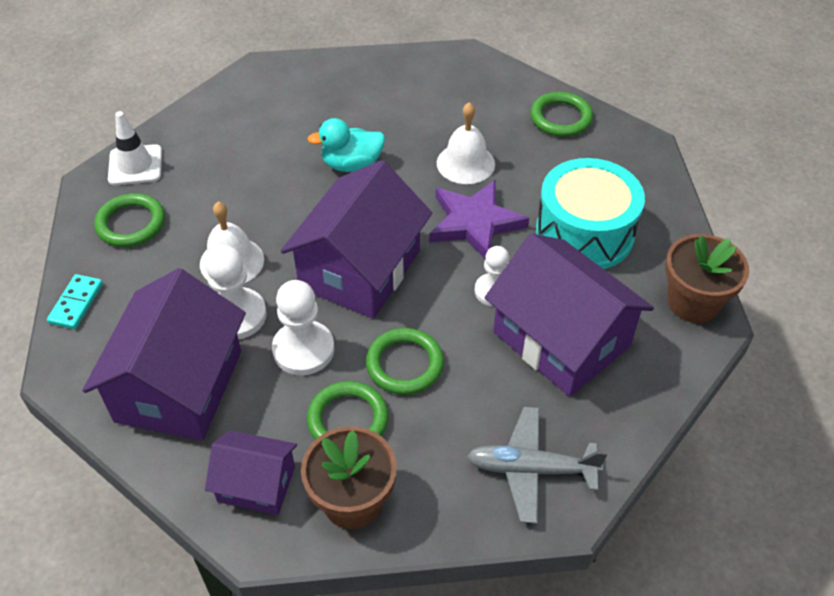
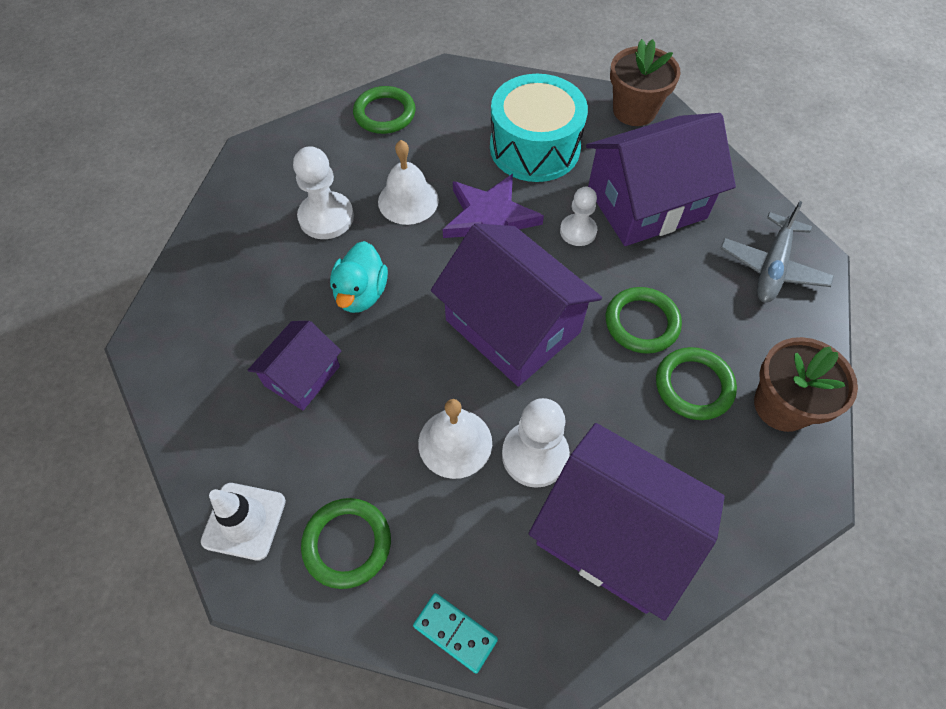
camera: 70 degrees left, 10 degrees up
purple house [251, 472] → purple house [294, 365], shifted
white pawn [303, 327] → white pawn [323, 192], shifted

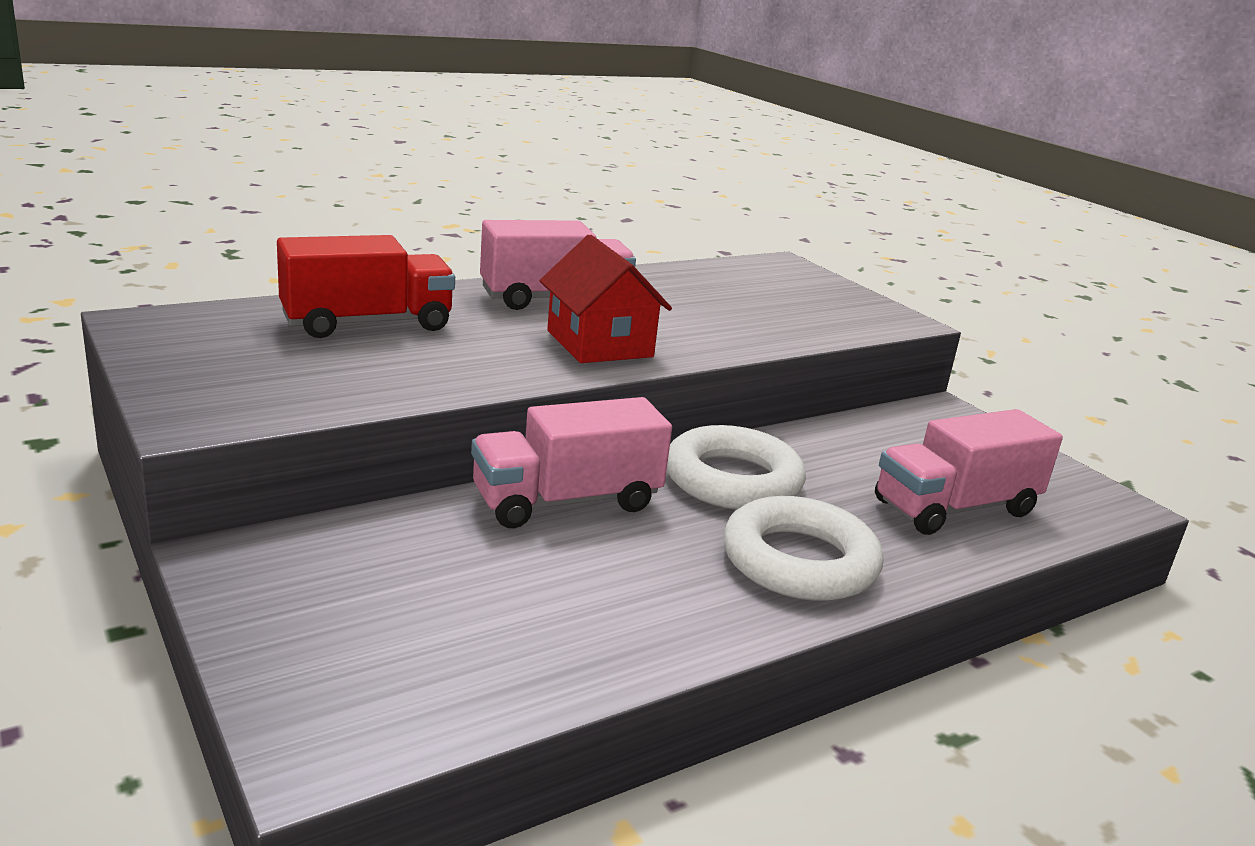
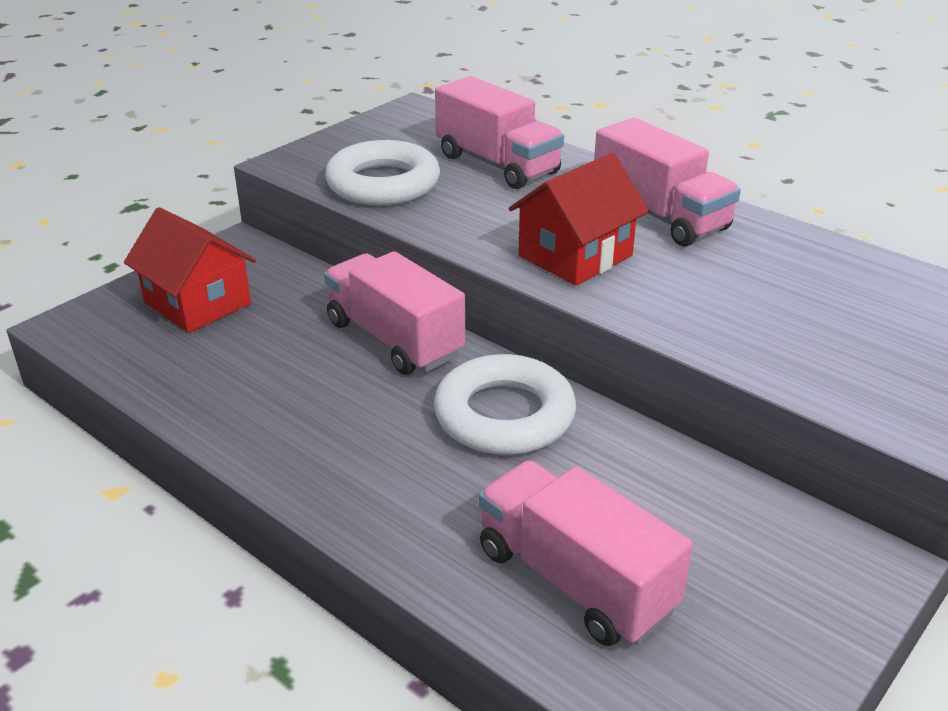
camera: 75 degrees right, 10 degrees up
- → red house [190, 270]
white ring [803, 548] → white ring [382, 173], shifted
red truck [366, 286] → pink truck [499, 132]

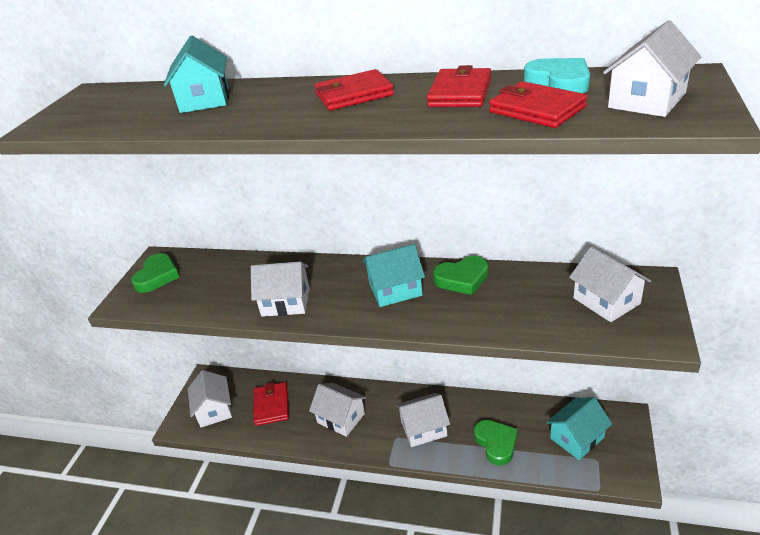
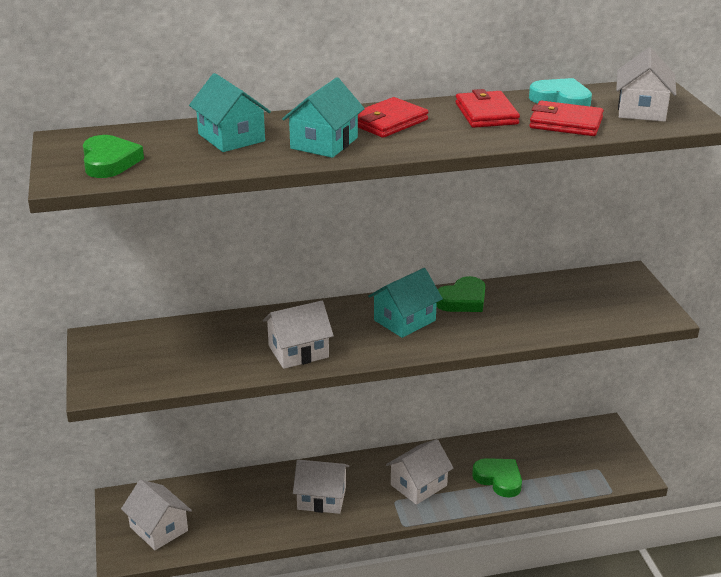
camera: 30 degrees left, 5 degrees down
red wallet [271, 404] → -
white house [610, 284] → -
green heart [155, 273] → green heart [113, 156], shifted
turquoise house [579, 428] → turquoise house [323, 117], shifted

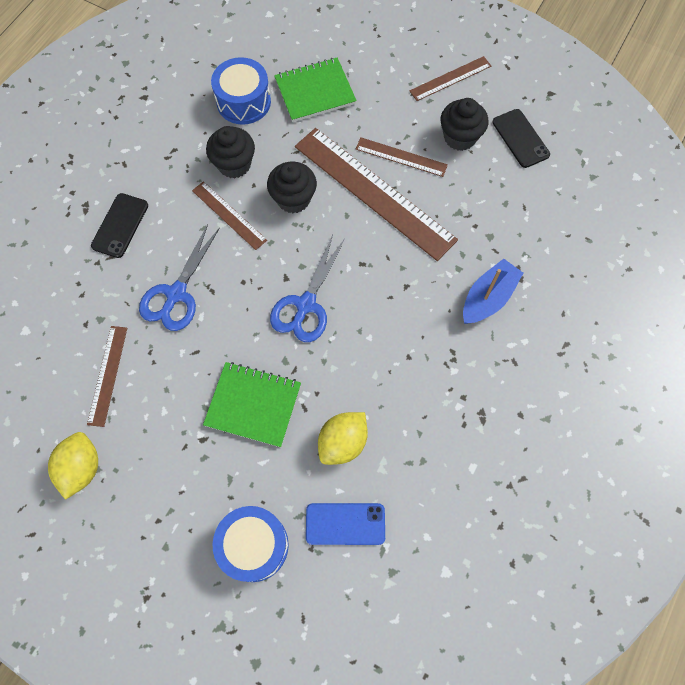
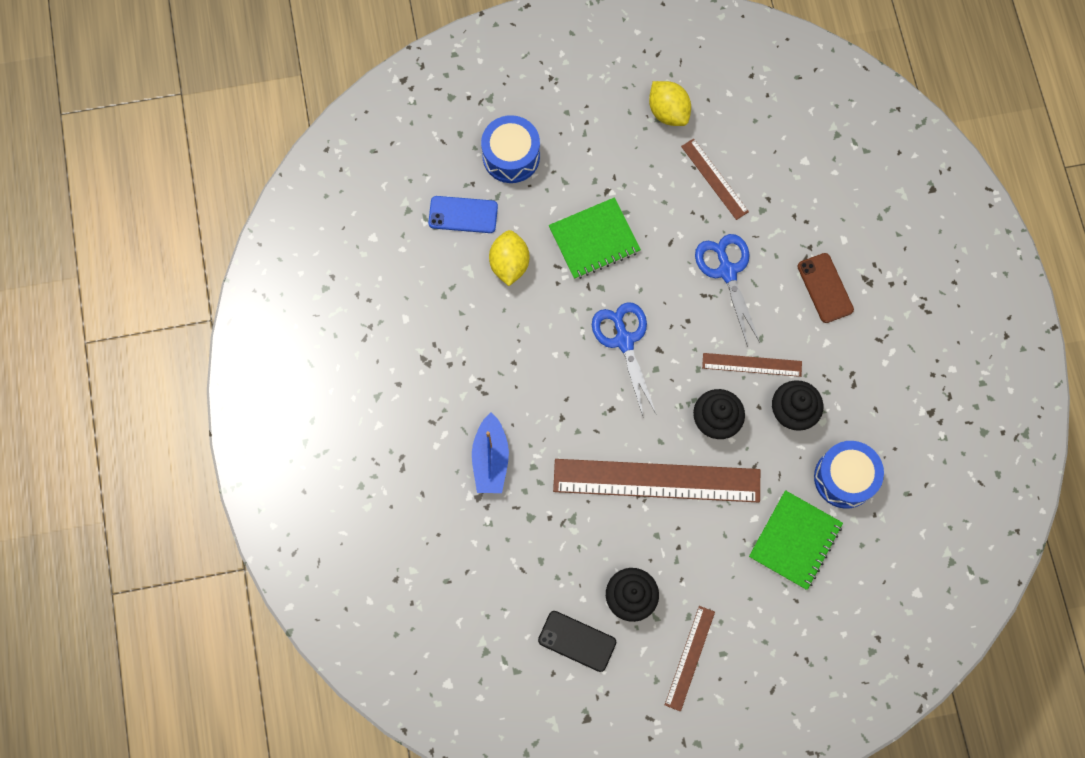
camera: 140 degrees right, 5 degrees up
brown ruler [402, 157] → -
black phone [119, 225] → brown phone [825, 288]
blue phone [345, 524] → blue phone [463, 214], 45 degrees clockwise

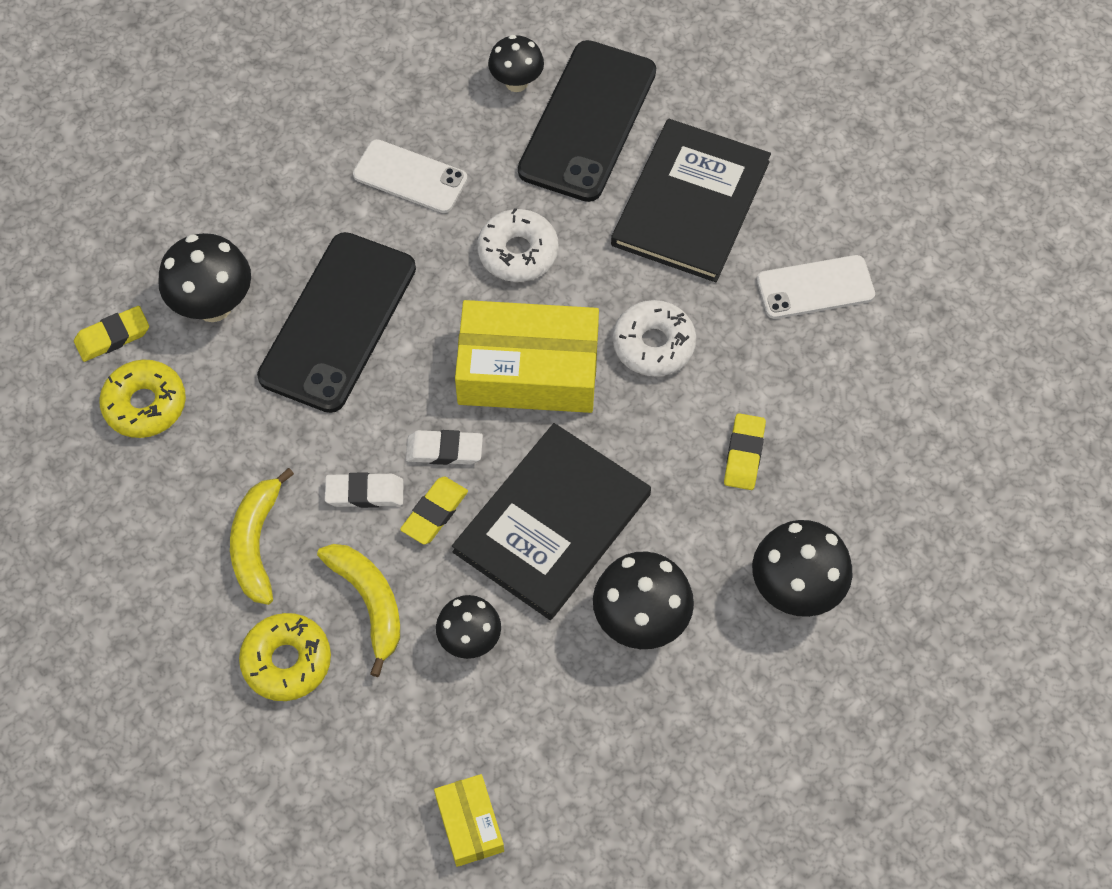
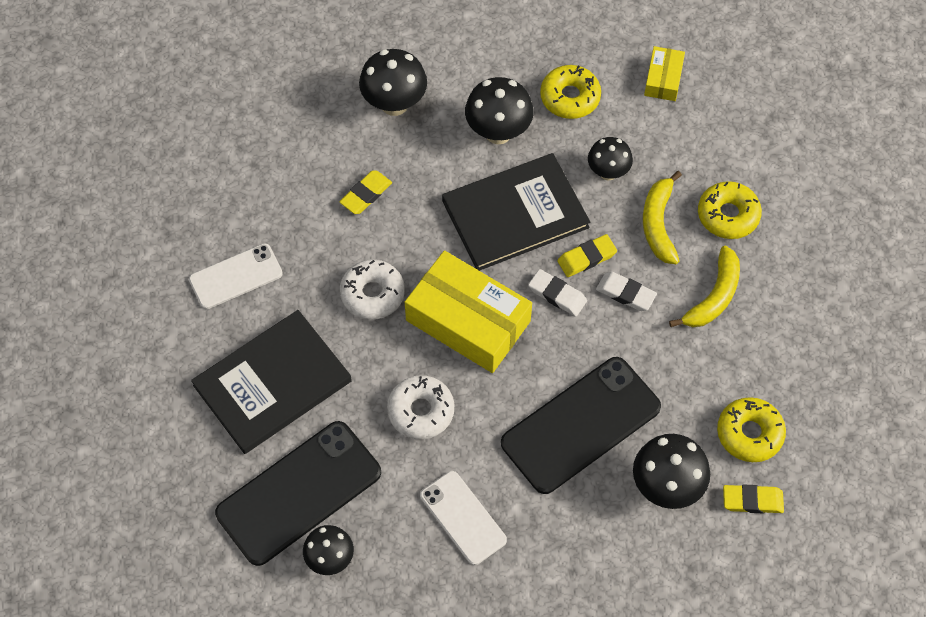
camera: 150 degrees left, 0 degrees up
- → yellow donut [570, 92]
white phone [816, 287] → white phone [236, 276], 45 degrees counterclockwise

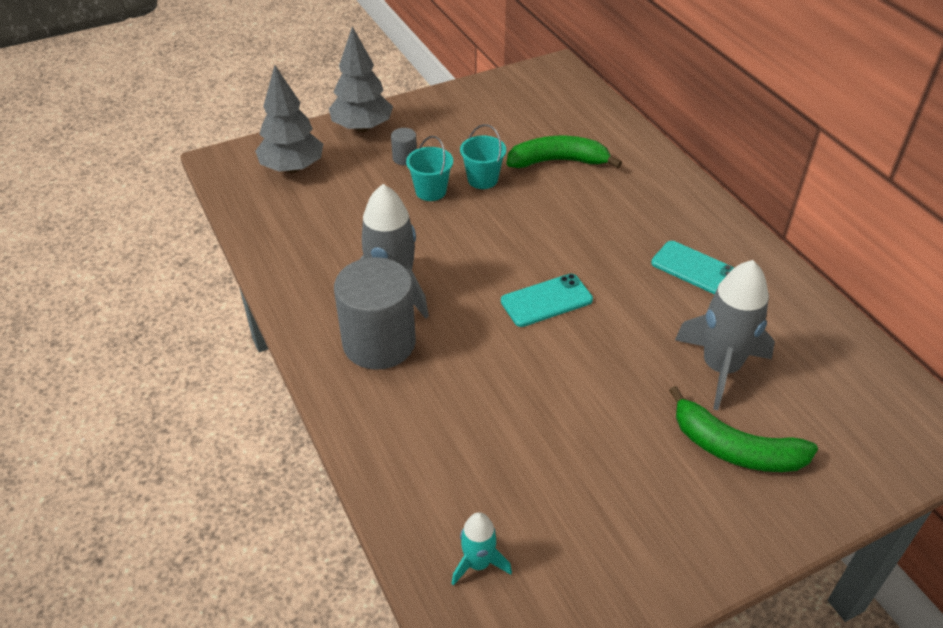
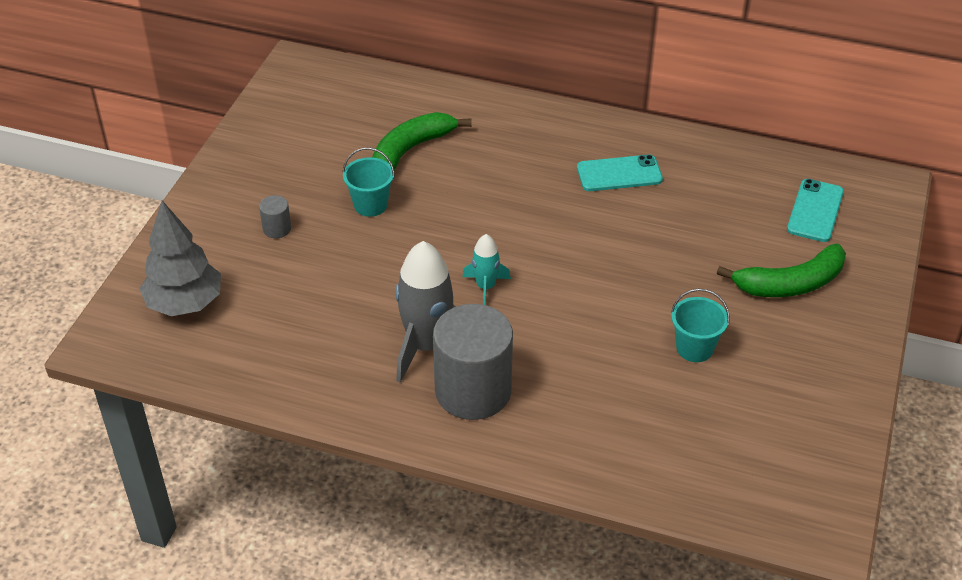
camera: 45 degrees left, 0 degrees up
grey tree [361, 79] → -
grey rocket [725, 335] → -
turquoise bucket [429, 168] → turquoise bucket [700, 325], shifted
turquoise rocket [482, 549] → turquoise rocket [487, 269], shifted
turquoise phone [547, 300] → turquoise phone [815, 210], shifted

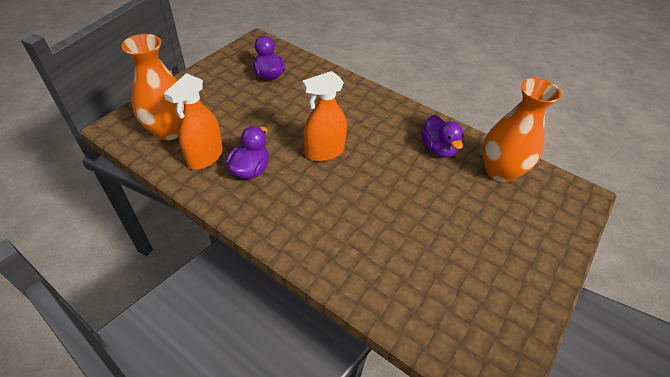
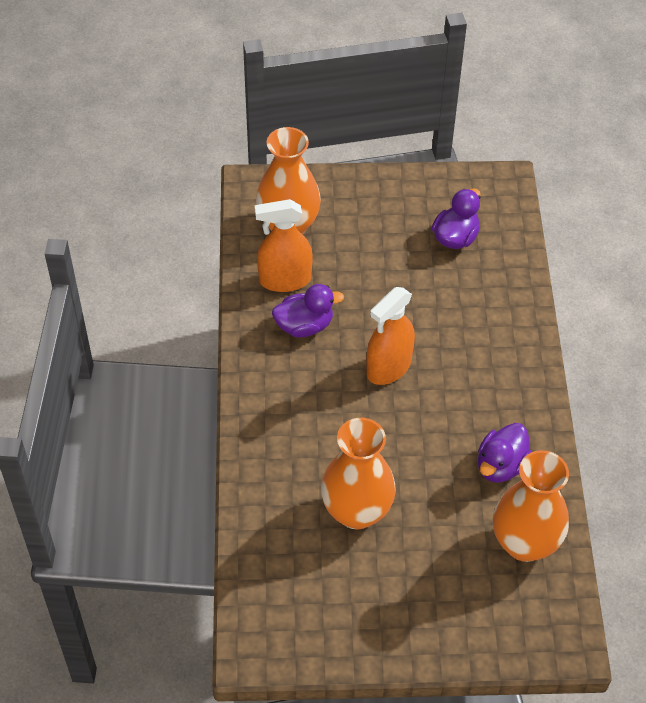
camera: 55 degrees right, 5 degrees up
- → orange vase [358, 473]
orange spray bottle [324, 116] → orange spray bottle [390, 336], 75 degrees counterclockwise

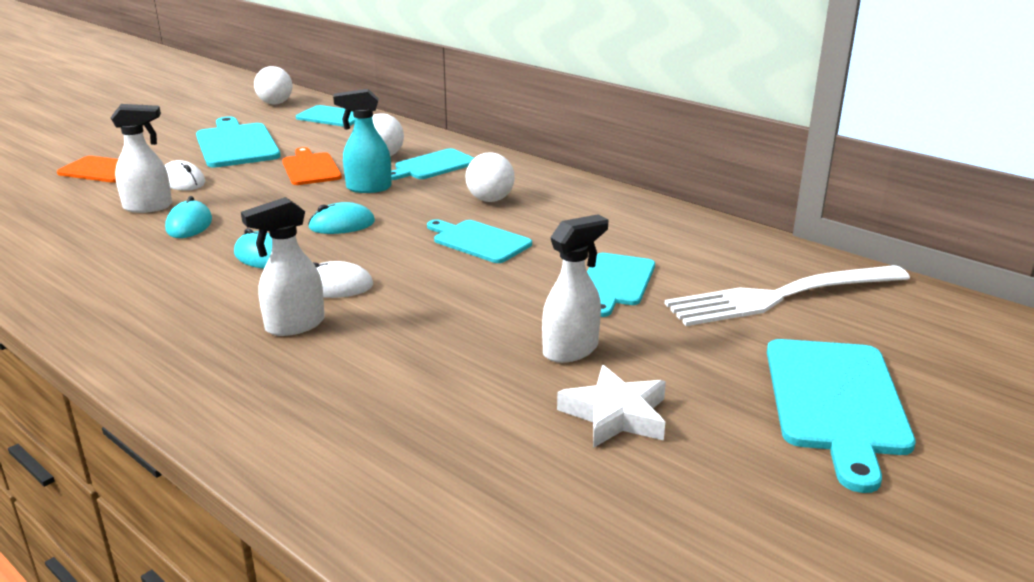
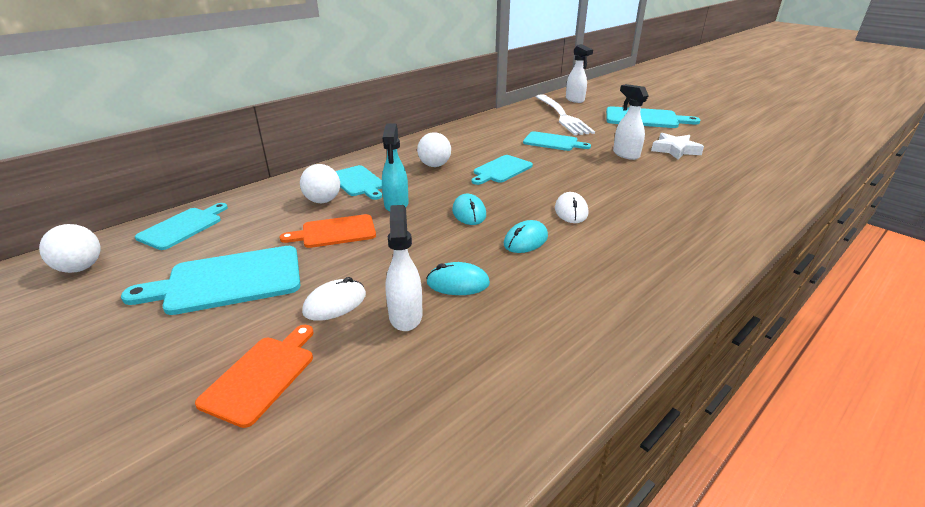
camera: 85 degrees left, 5 degrees up
white spray bottle [283, 266] → white spray bottle [579, 73], shifted

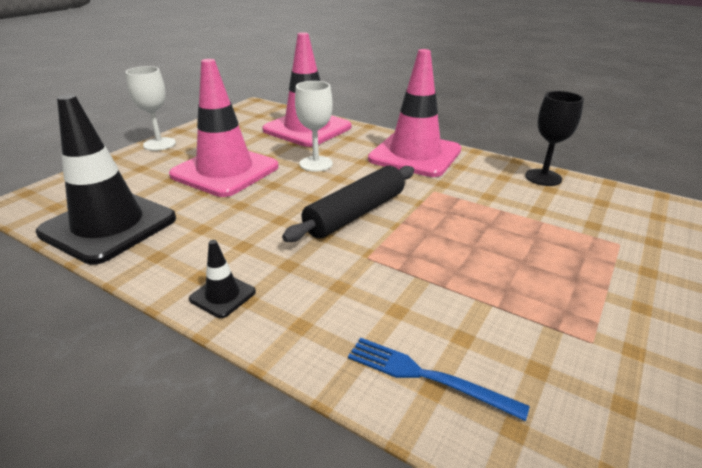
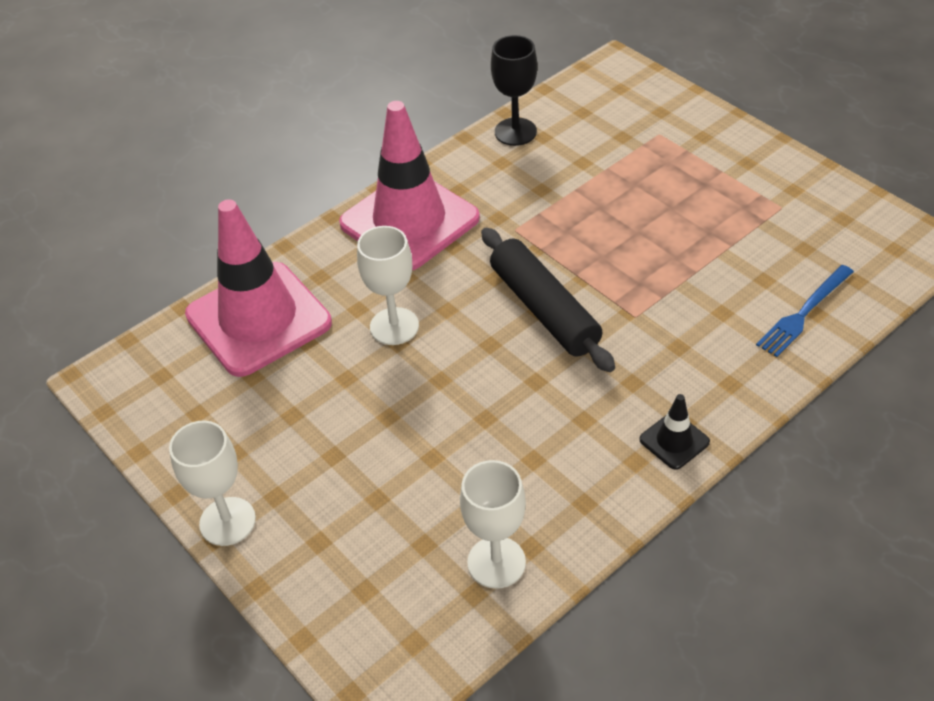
camera: 70 degrees left, 15 degrees up
pink traffic cone [224, 128] → -
black traffic cone [106, 179] → white goblet [493, 524]

